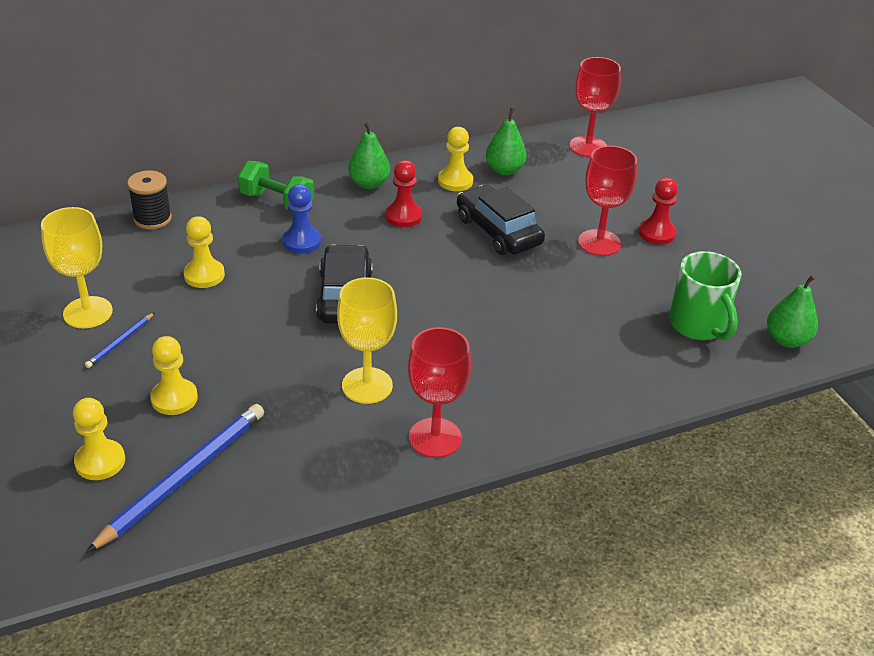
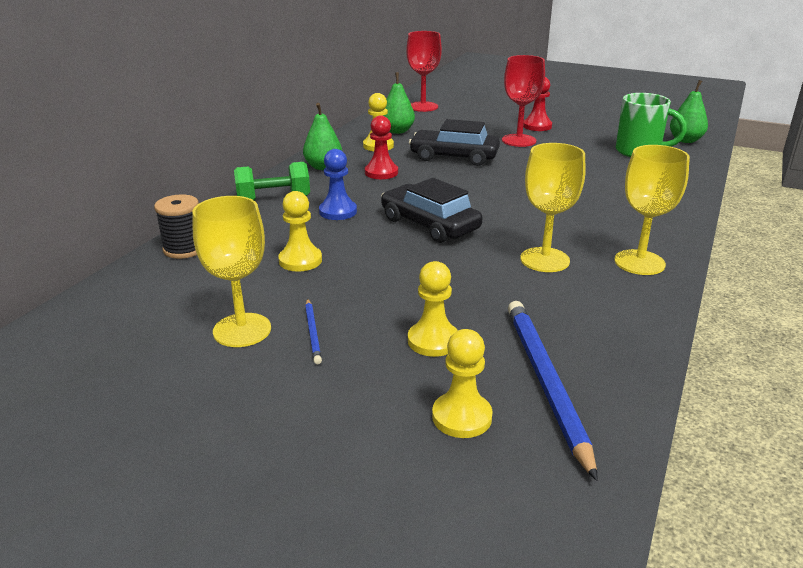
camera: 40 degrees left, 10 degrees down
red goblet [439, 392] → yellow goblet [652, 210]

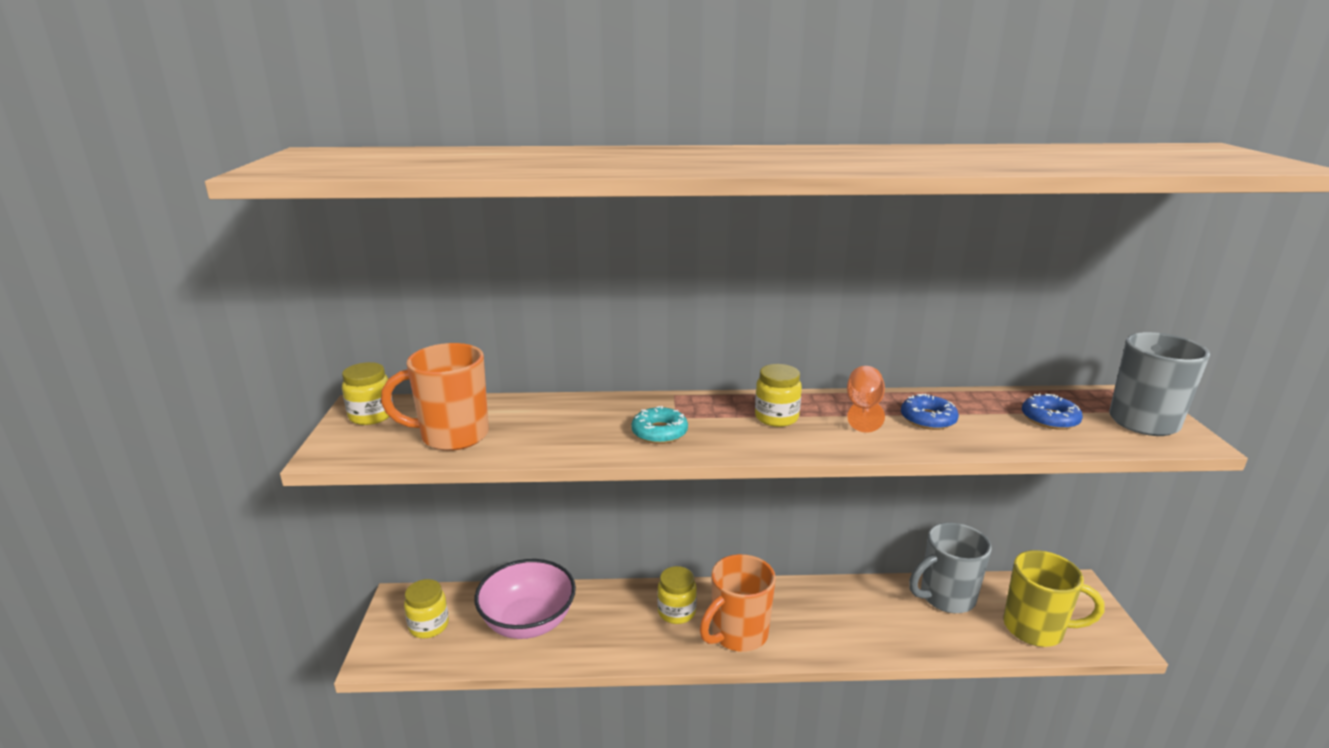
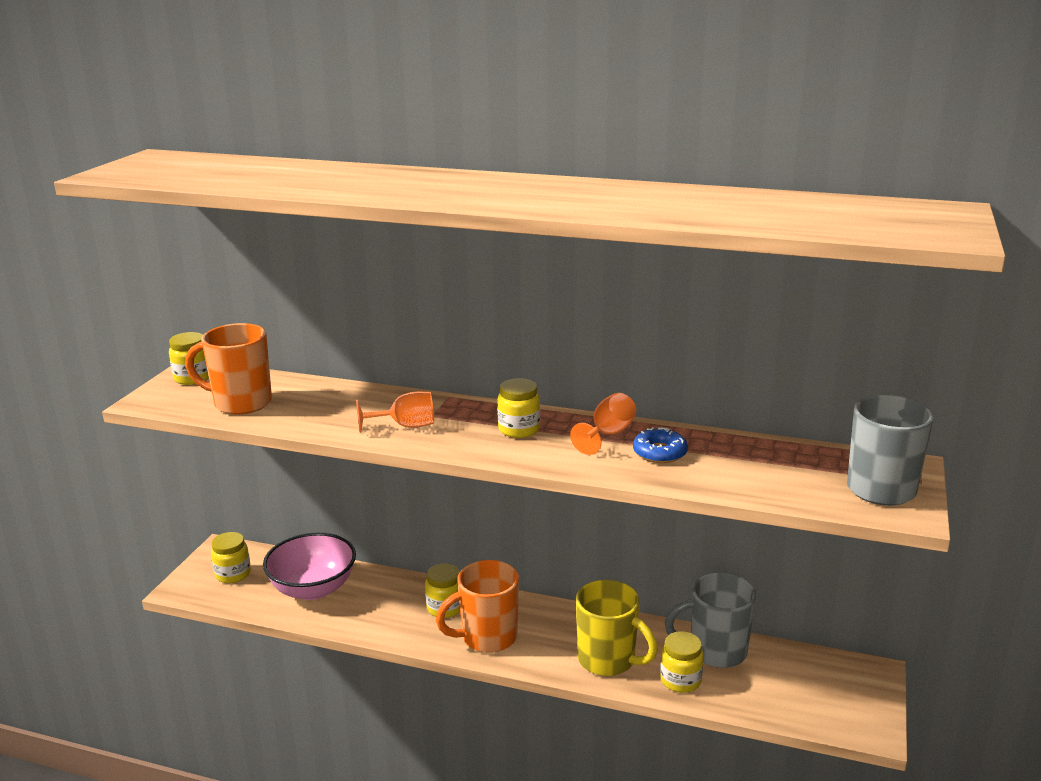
camera: 20 degrees right, 0 degrees up
blue donut [1052, 412] → -
- → yellow jar [682, 662]
yellow mug [1054, 598] → yellow mug [617, 628], shifted
turquoise donut [659, 425] → orange goblet [395, 412]

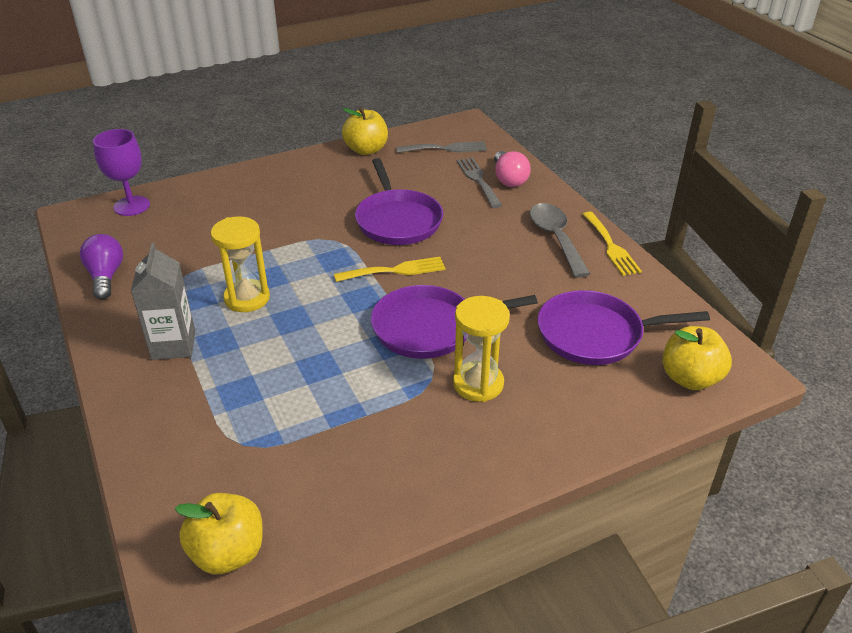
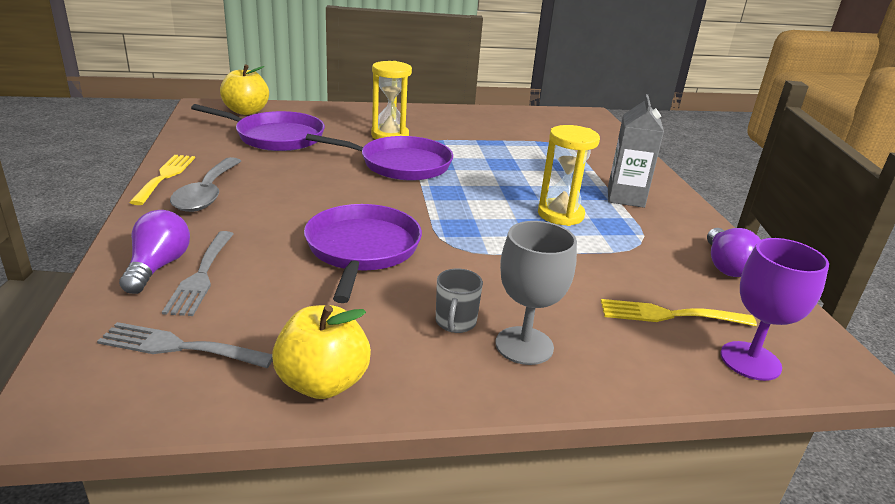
camera: 165 degrees left, 10 degrees down
yellow apple [219, 533] → -
- → grey mug [459, 301]
- → grey goblet [536, 293]
yellow fork [389, 269] → yellow fork [679, 312], shifted
pink light bulb [512, 169] → purple light bulb [154, 252]

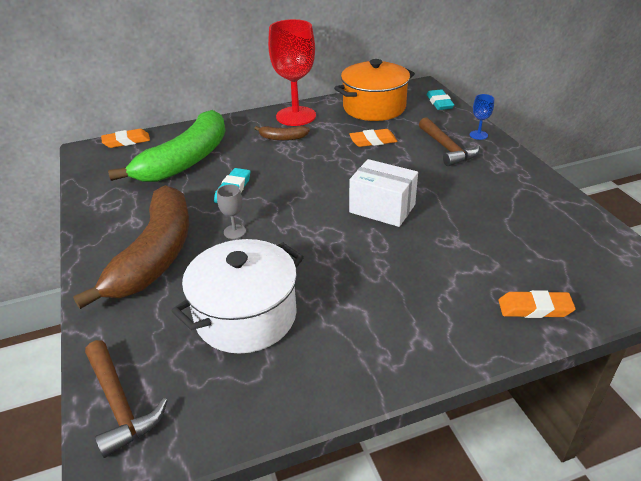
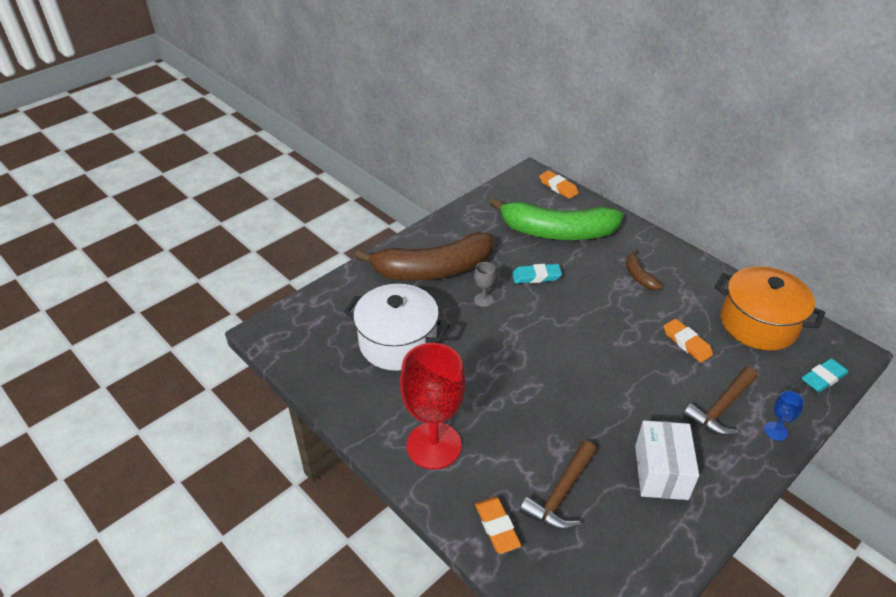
camera: 65 degrees right, 5 degrees up
brown hammer [126, 399] → brown hammer [558, 485], shifted
red goblet [292, 72] → red goblet [432, 406], shifted
white box [383, 193] → white box [667, 460], shifted

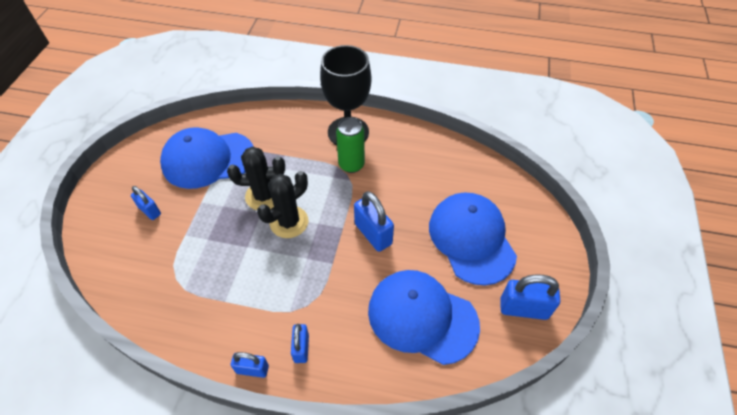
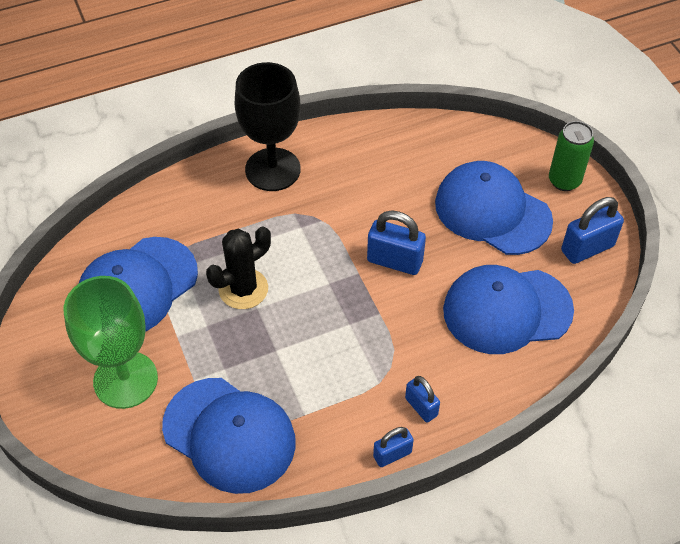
camera: 35 degrees left, 0 degrees up
black cactus [282, 204] → -
- → blue cap [229, 436]
green can [350, 145] → green can [571, 156], shifted
blue padlock [146, 203] → green goblet [111, 342]

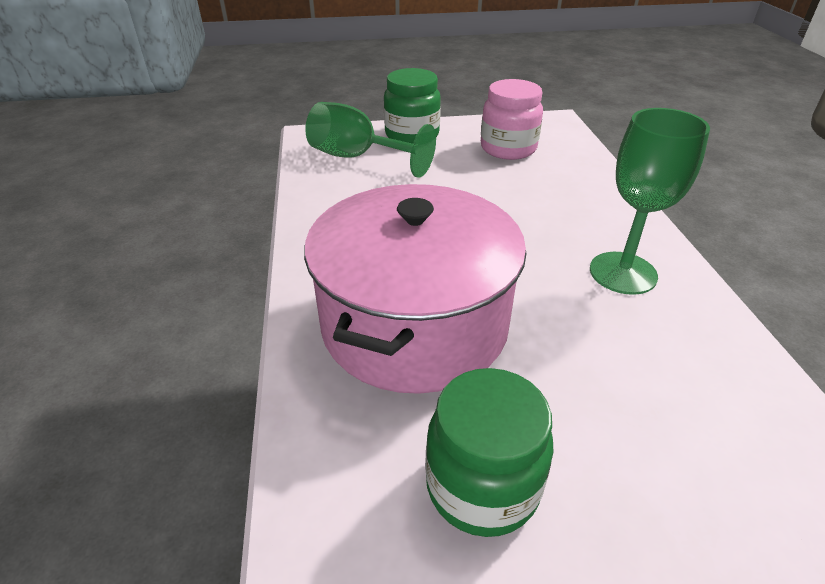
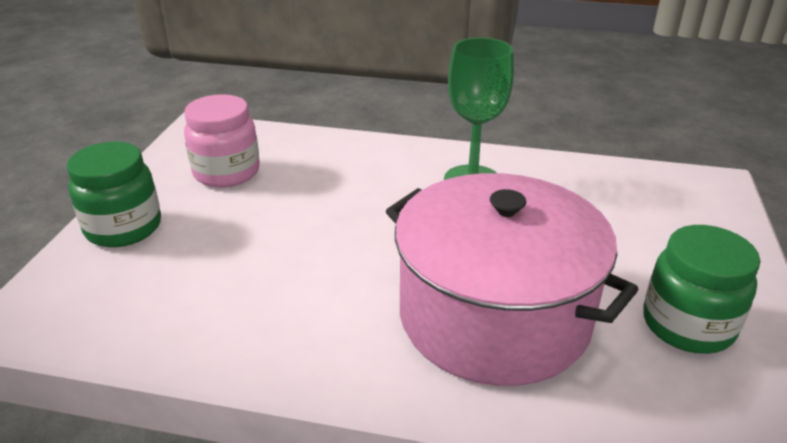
camera: 70 degrees left, 5 degrees down
green goblet [370, 140] → -

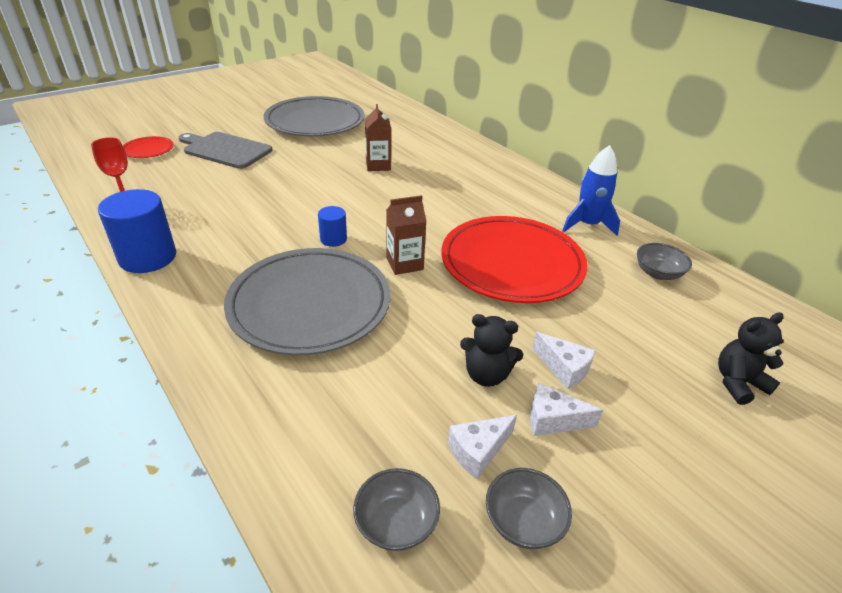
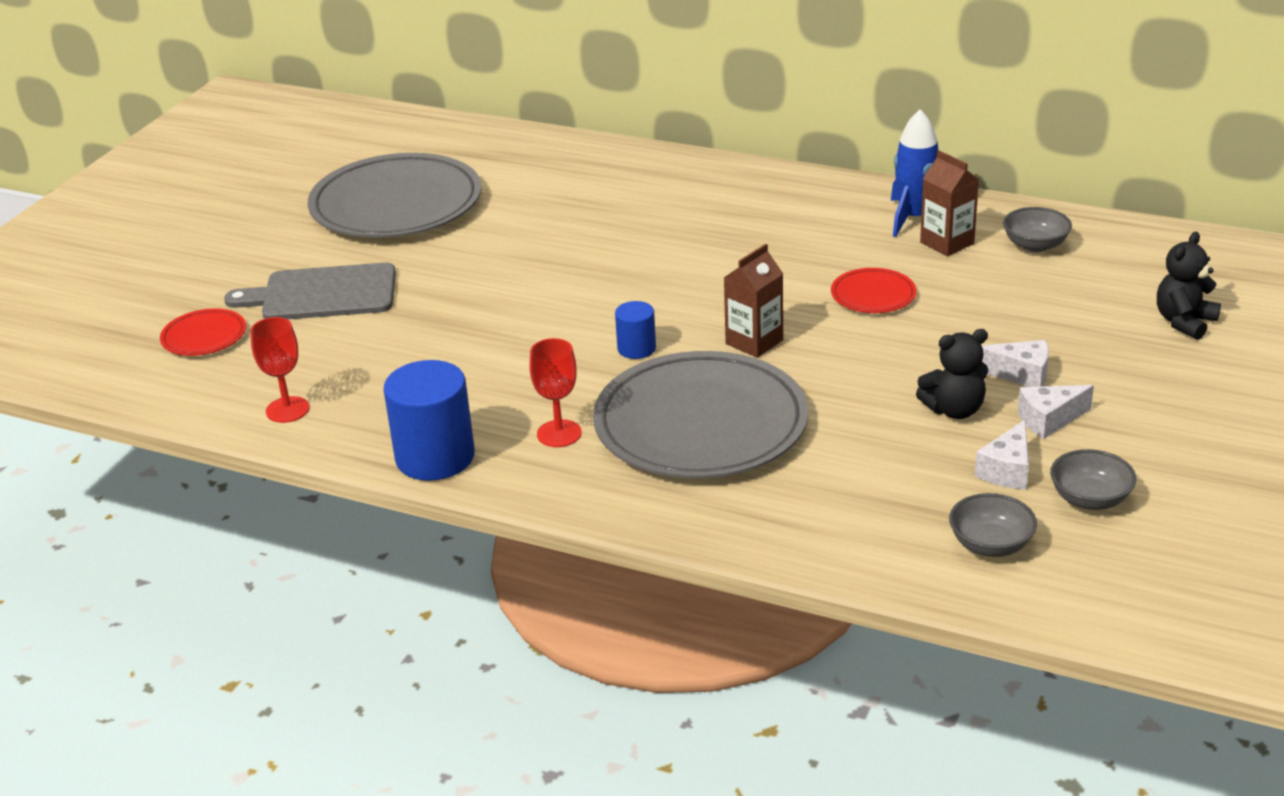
camera: 25 degrees left, 5 degrees down
- → red goblet [556, 392]
brown carton [378, 137] → brown carton [949, 203], shifted
red plate [514, 259] → red plate [874, 290], x0.44

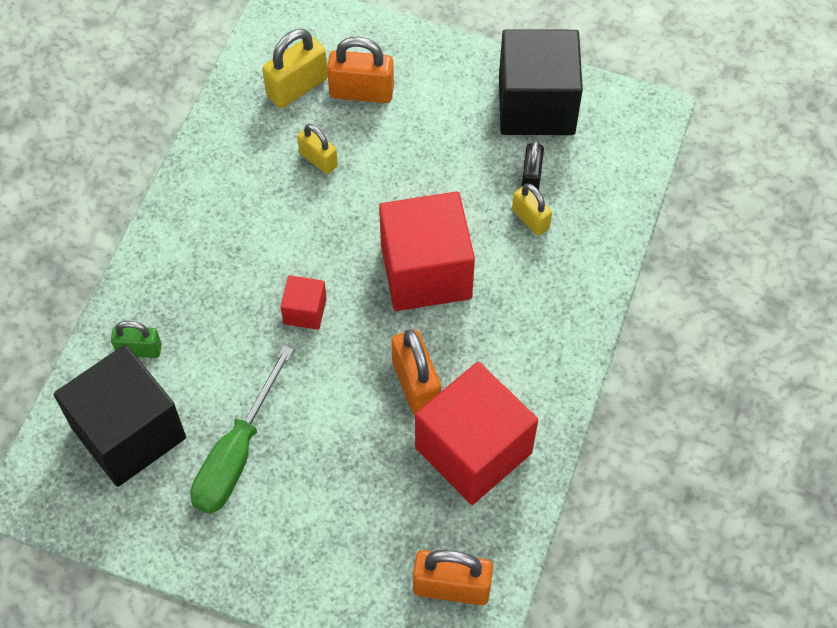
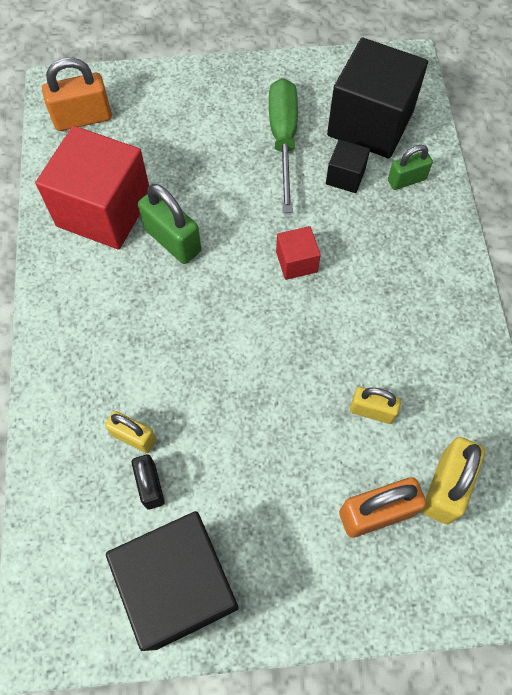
camera: 155 degrees right, 5 degrees up
red cube [427, 251] → -
- → black cube [348, 166]
orange padlock [416, 372] → green padlock [169, 224]

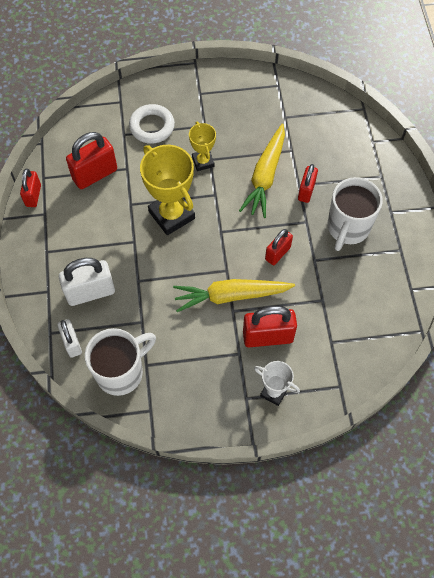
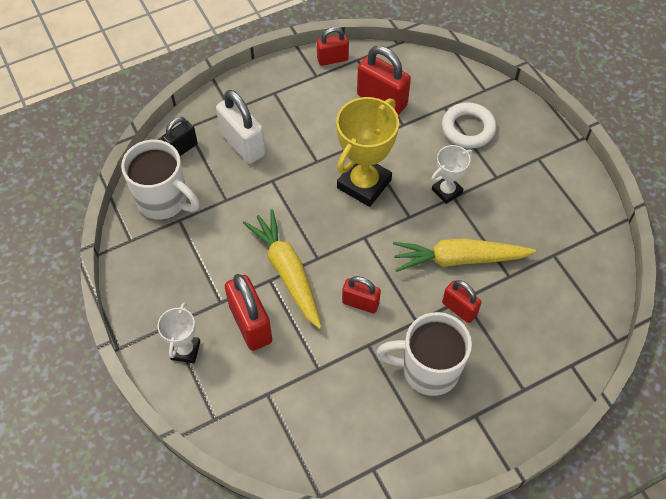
camera: 70 degrees right, 5 degrees down
white padlock [69, 338] → black padlock [179, 136]
yellow trophy [202, 146] → white trophy [452, 174]
red padlock [308, 183] → red padlock [462, 301], 45 degrees clockwise

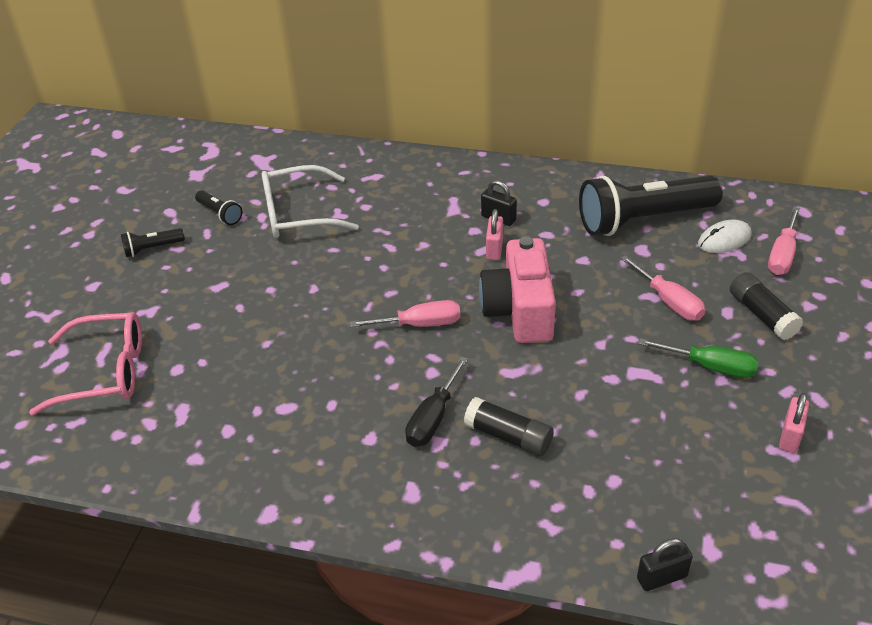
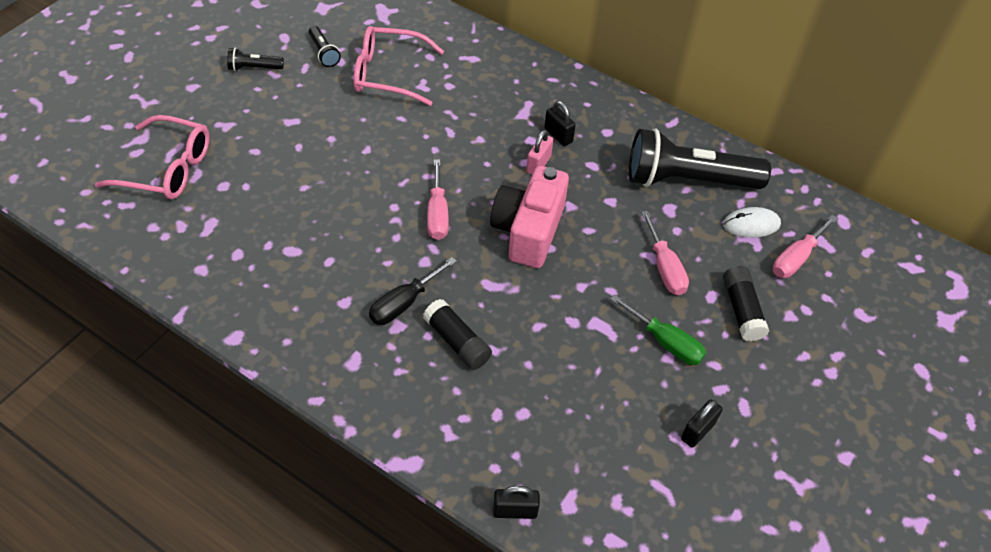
camera: 15 degrees right, 10 degrees up
white glasses [310, 201] → pink glasses [398, 66]
pink padlock [794, 423] → black padlock [702, 423]
pink screwdriver [405, 313] → pink screwdriver [438, 199], 75 degrees clockwise

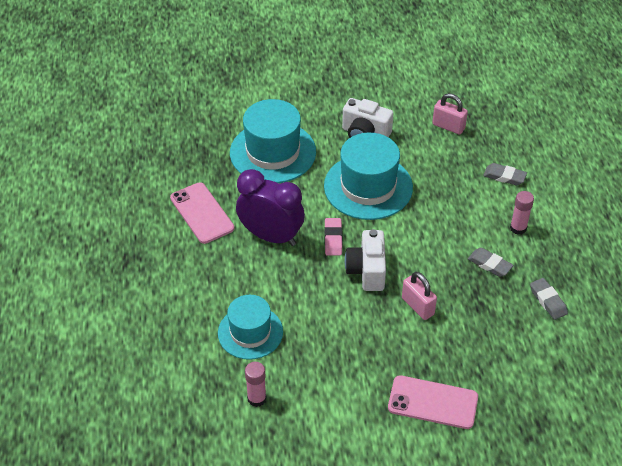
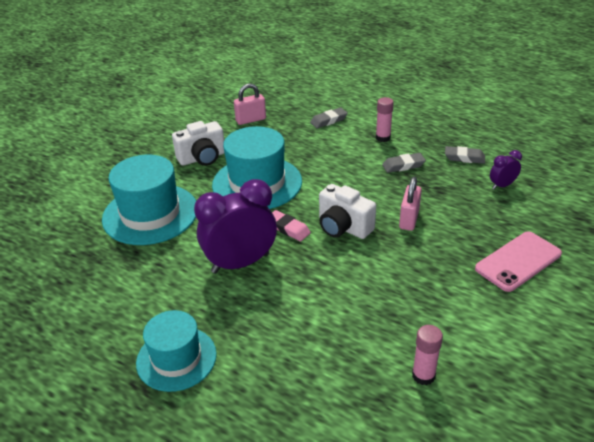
camera: 50 degrees left, 10 degrees down
pink phone [202, 213] → -
- → purple clock [506, 170]
turquoise hat [250, 327] → turquoise hat [176, 351], shifted
pink padlock [419, 296] → pink padlock [410, 204], 75 degrees counterclockwise

